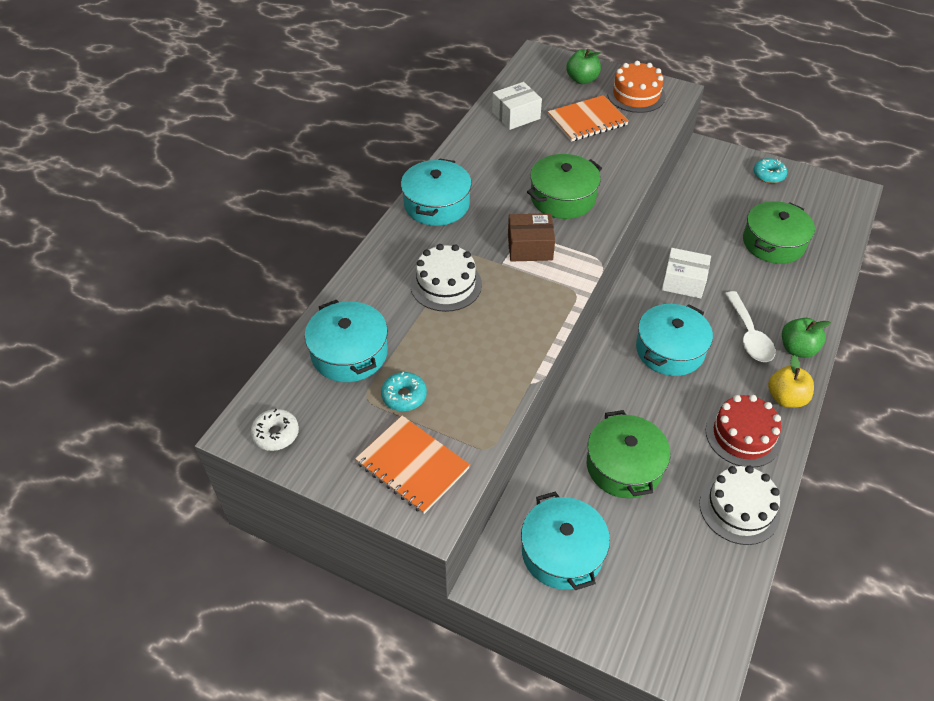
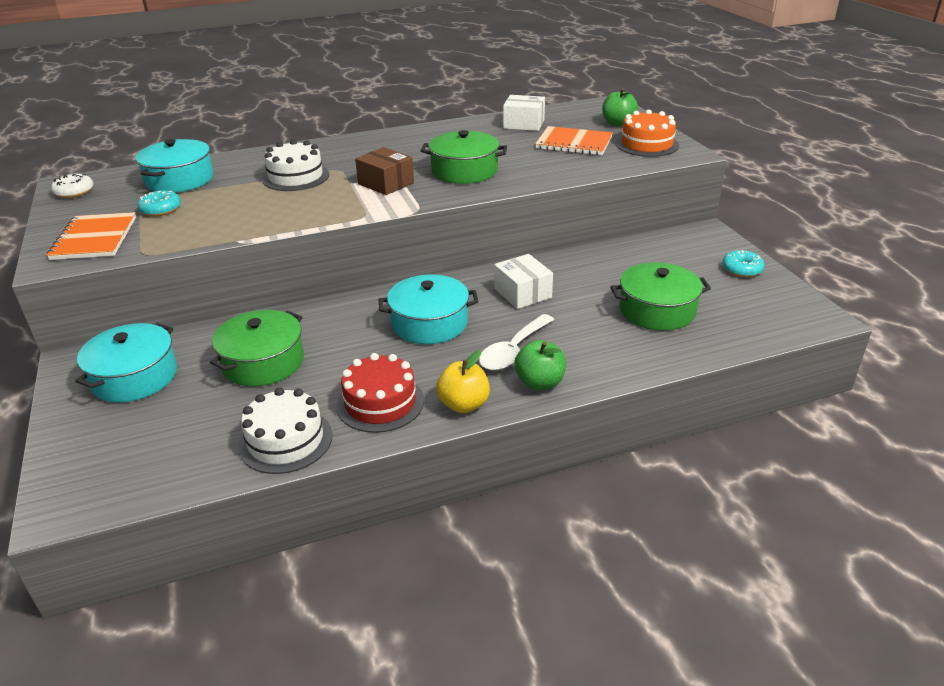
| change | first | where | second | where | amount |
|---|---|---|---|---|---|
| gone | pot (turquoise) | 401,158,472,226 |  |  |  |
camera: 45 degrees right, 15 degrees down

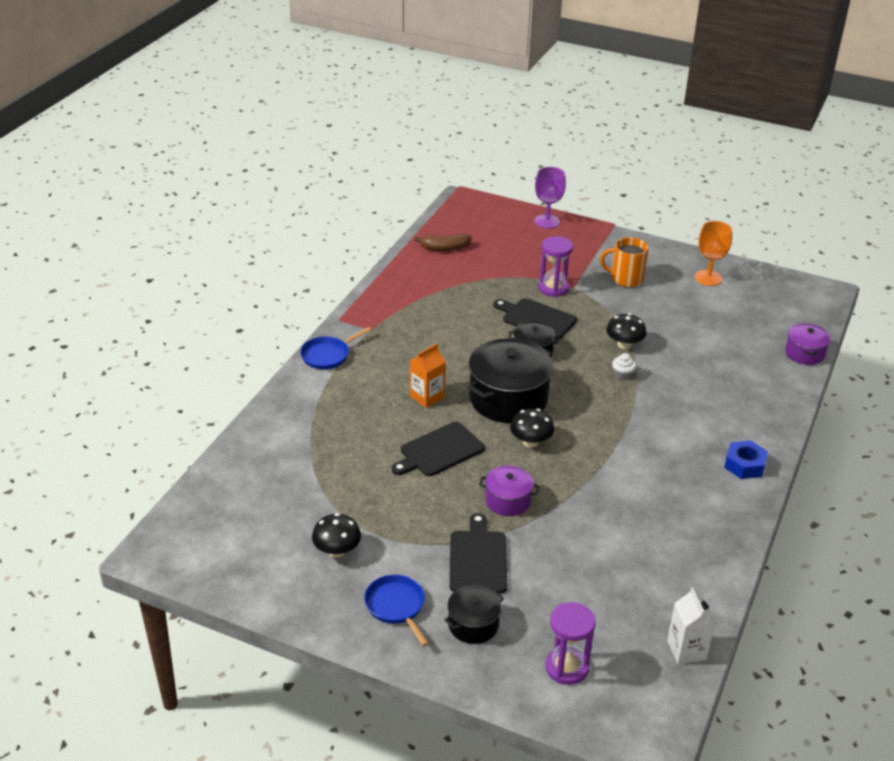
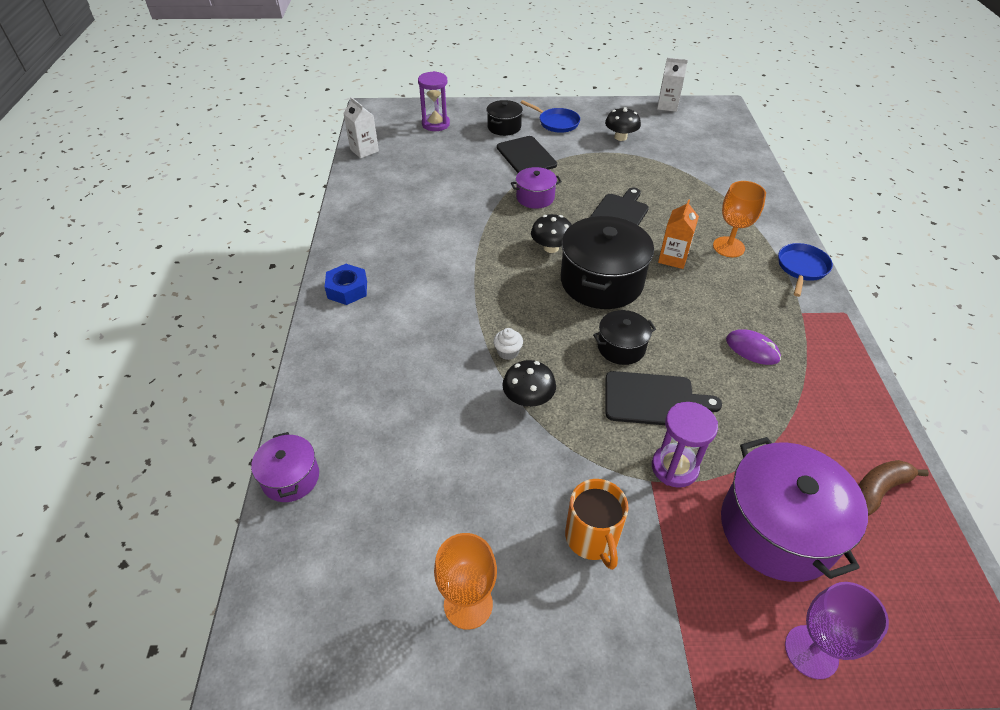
| change | first | where | second | where | amount |
|---|---|---|---|---|---|
| rotated | mug (orange) | 600,237,649,287 |  | 565,479,628,570 | 90 degrees clockwise |
| new |  |  | carton (white) | 657,58,688,112 |  |
| new |  |  | goblet (orange) | 713,181,766,257 |  |
| new |  |  | pot (purple) | 721,437,868,582 |  |
| new |  |  | mouse (purple) | 726,330,781,365 |  |
camera: 155 degrees right, 10 degrees up

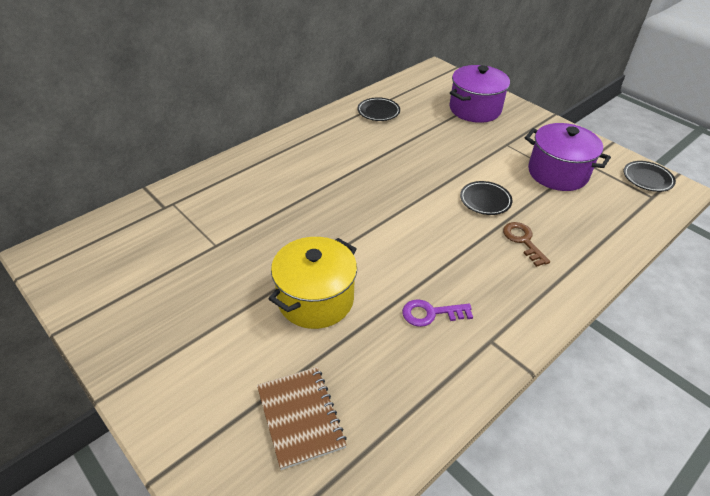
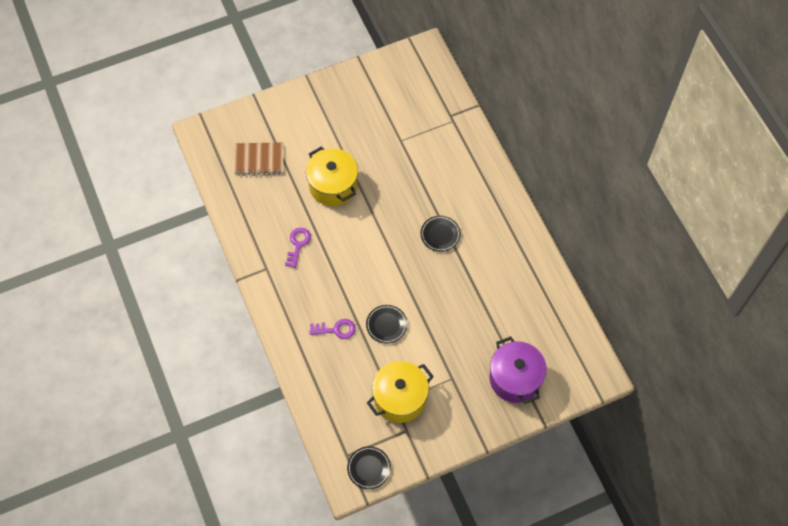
| change | first | where | second | where | amount |
|---|---|---|---|---|---|
| shifted | plate (black) | 357,97,400,121 |  | 421,216,461,252 |  |
| repainted | key (brown) | 503,222,550,267 | key (purple) | 309,319,356,339 |  |
| repainted | pot (purple) | 525,123,611,191 | pot (yellow) | 367,361,434,423 |  |
camera: 110 degrees right, 20 degrees up

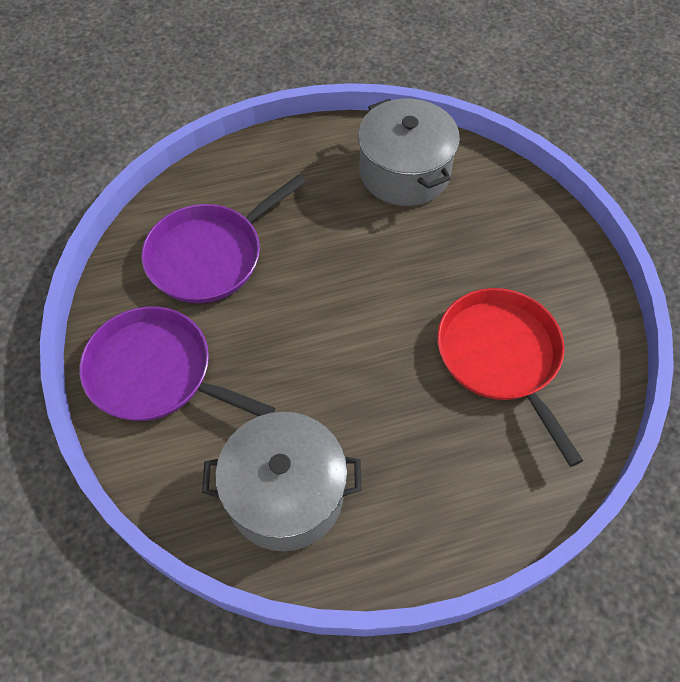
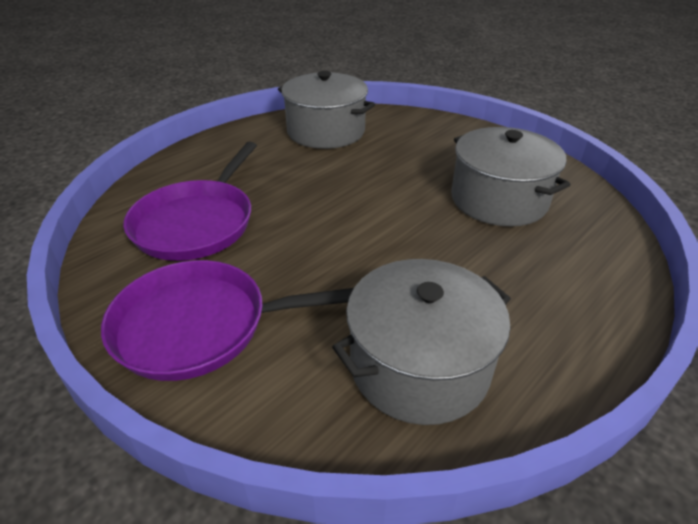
| change | first | where | second | where | amount |
|---|---|---|---|---|---|
| swapped | pan (red) | 437,288,583,467 | pot (grey) | 451,127,570,227 |  |
camera: 30 degrees left, 20 degrees down

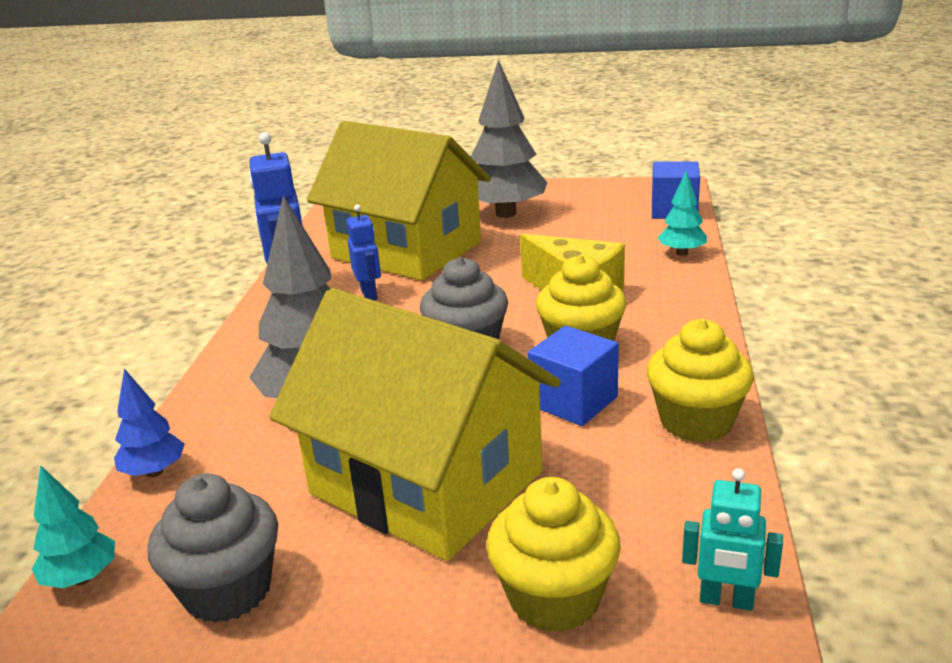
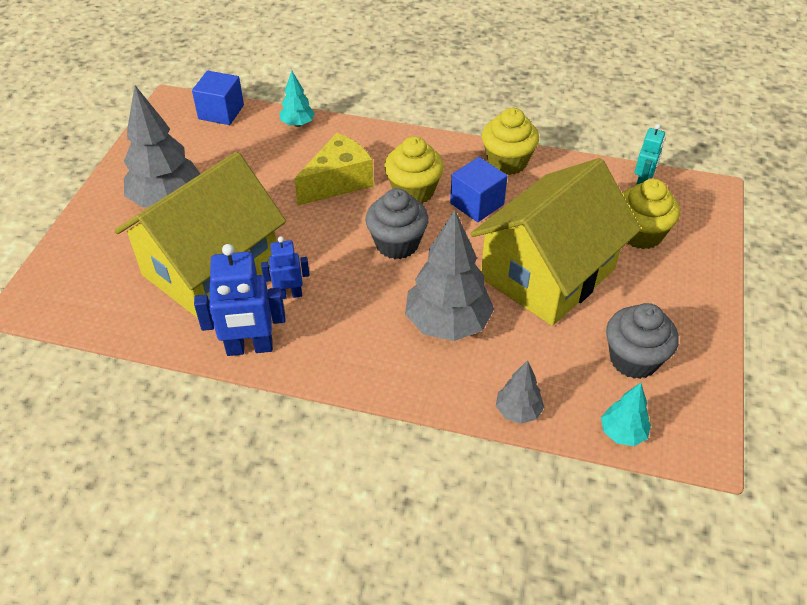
| change | first | where | second | where | amount |
|---|---|---|---|---|---|
| repainted | tree (blue) | 114,368,185,477 | tree (grey) | 496,360,544,424 |  |
camera: 85 degrees left, 20 degrees up

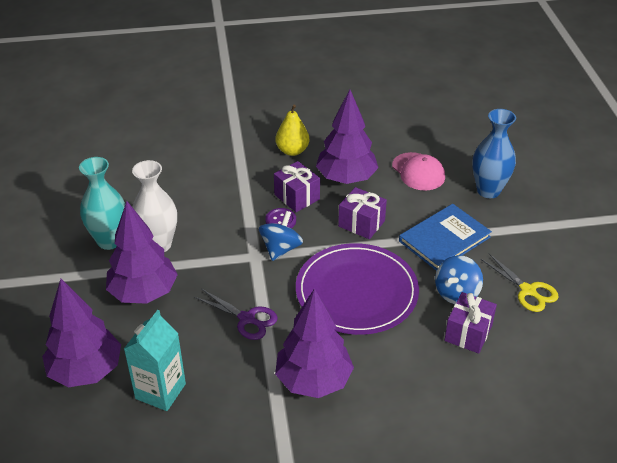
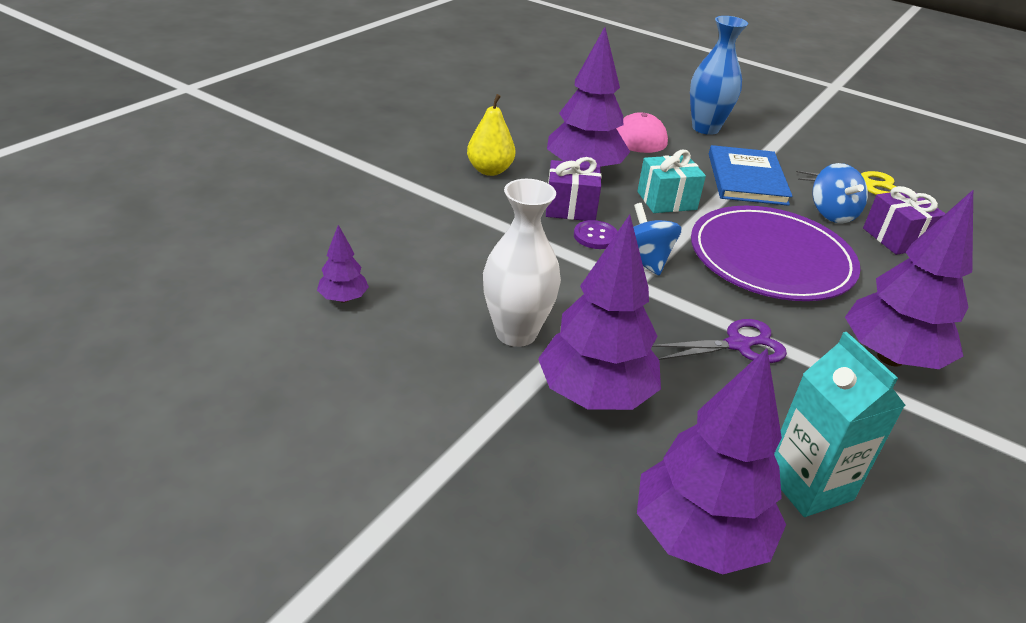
| change | first | where | second | where | amount |
|---|---|---|---|---|---|
| gone | vase (turquoise) | 79,157,125,250 |  |  |  |
| repainted | gift (purple) | 338,187,387,239 | gift (turquoise) | 637,150,706,213 |  |
| new |  |  | tree (purple) | 317,225,369,303 |  |
camera: 50 degrees left, 5 degrees down

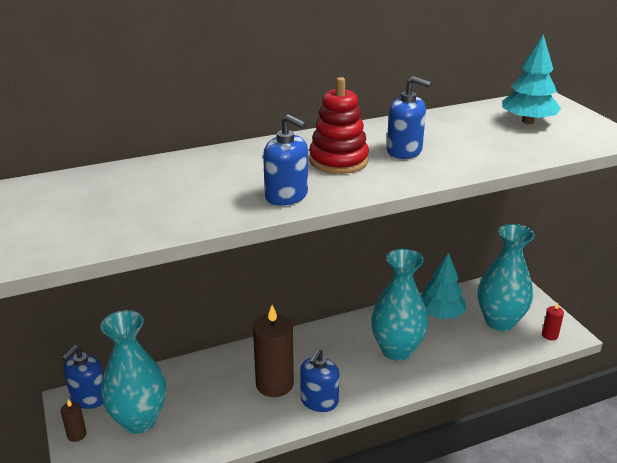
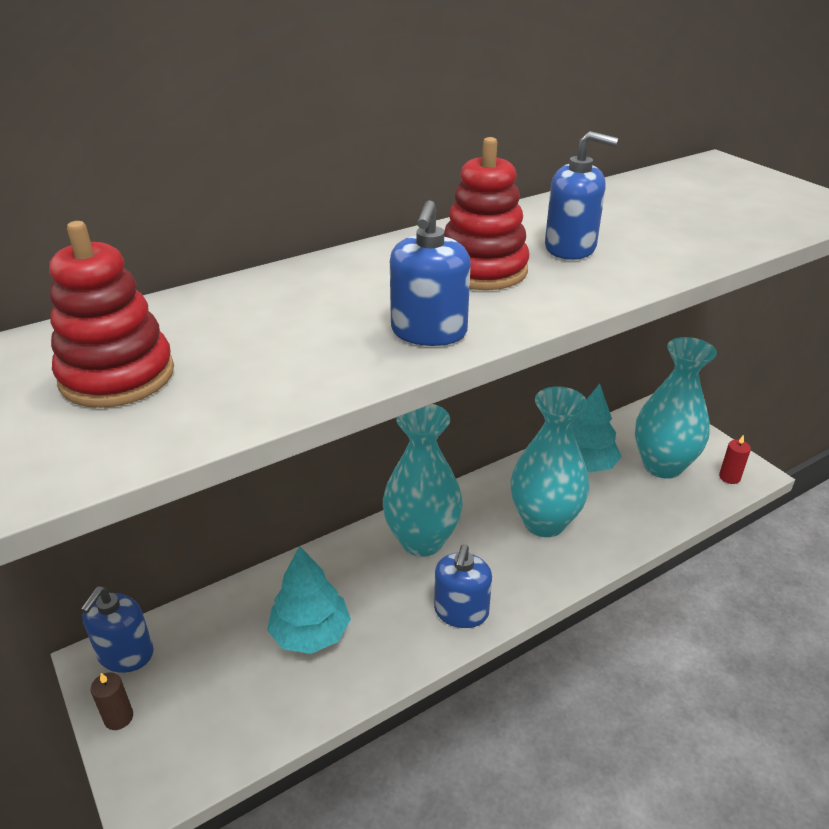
| change | first | where | second | where | amount |
|---|---|---|---|---|---|
| shifted | vase (turquoise) | 100,310,166,434 |  | 383,404,463,557 |  |
| gone | candle (brown) | 253,305,294,397 |  |  |  |
| rotated | soap dispenser (blue) | 263,114,308,206 |  | 390,200,471,346 | 75 degrees clockwise |
| shifted | tree (turquoise) | 502,34,561,124 |  | 267,546,351,654 |  |
| new |  |  | stacking toy (red) | 49,221,174,408 |  |
camera: 10 degrees left, 5 degrees up

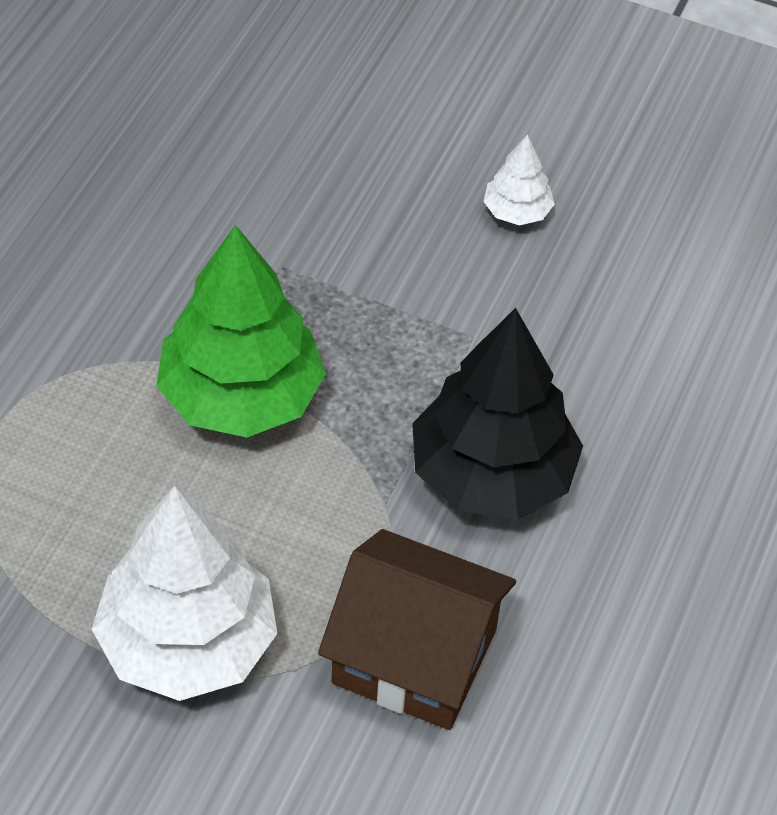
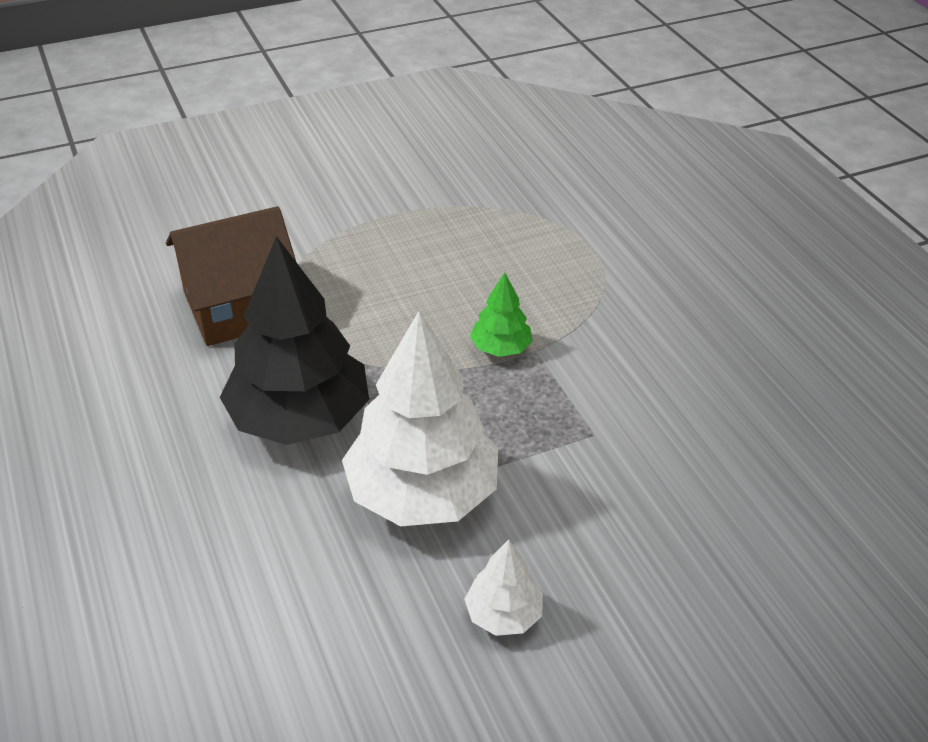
| change | first | where | second | where | amount |
|---|---|---|---|---|---|
| shifted | tree (white) | 92,485,277,701 |  | 342,311,498,526 |  |
| scaled | tree (green) | 156,225,326,438 |  | 470,273,533,357 | x0.46 |
camera: 135 degrees right, 10 degrees down

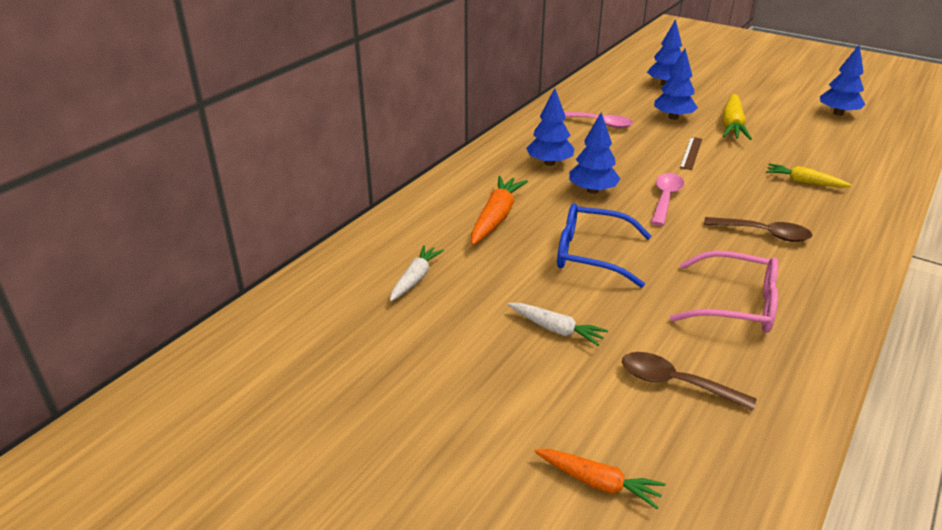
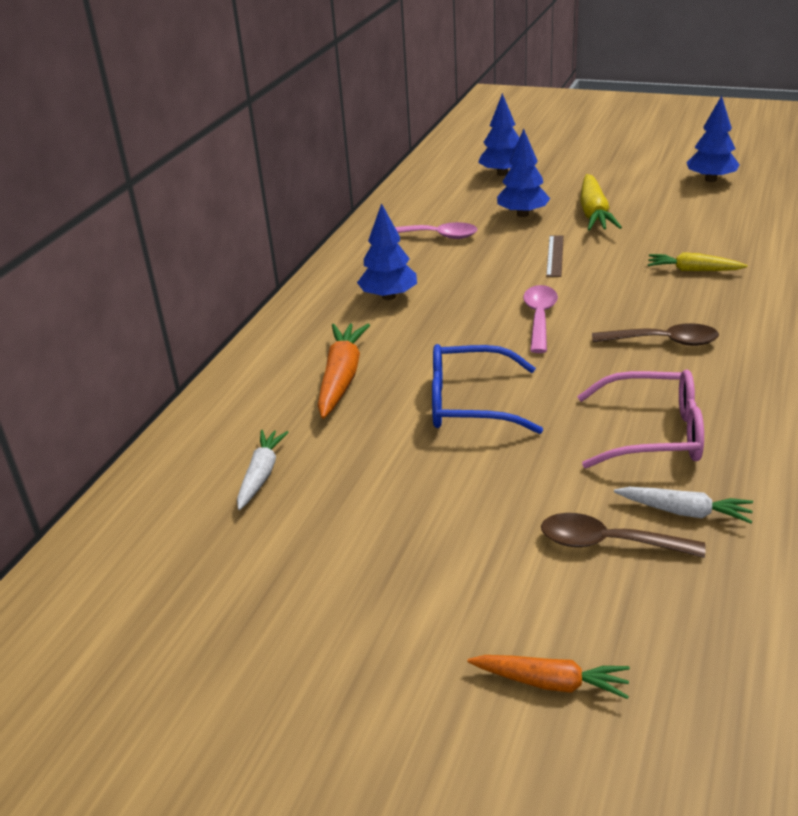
| change | first | where | second | where | amount |
|---|---|---|---|---|---|
| shifted | carrot (white) | 508,303,608,346 |  | 614,487,753,523 |  |
| gone | tree (blue) | 569,112,621,194 |  |  |  |
camera: 10 degrees left, 0 degrees up

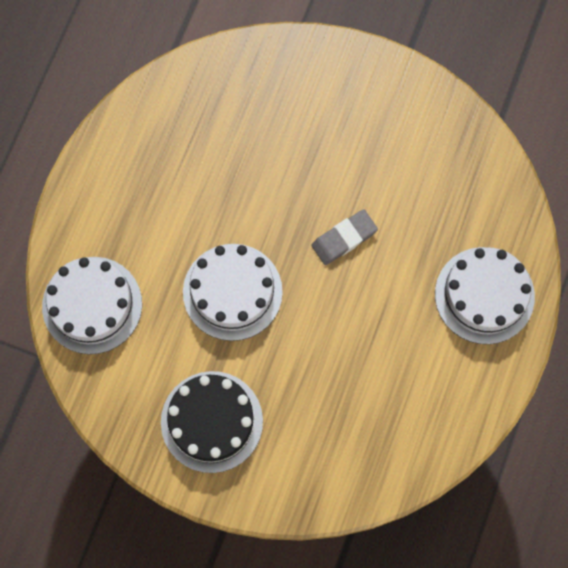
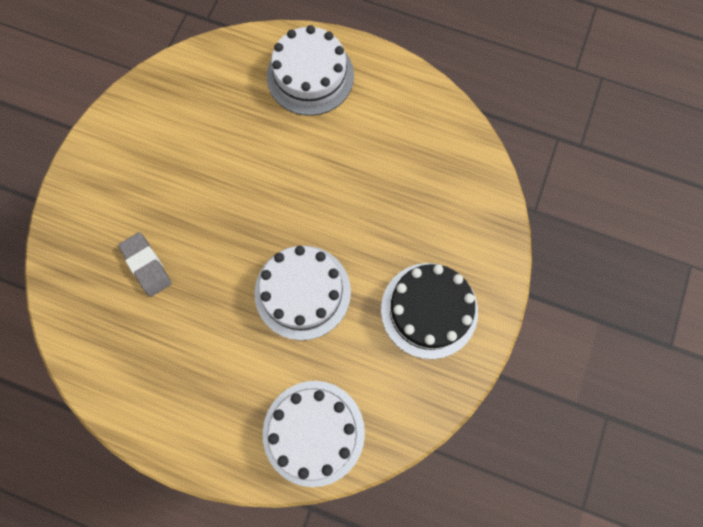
| change | first | where | second | where | amount |
|---|---|---|---|---|---|
| shifted | eraser (grey) | 311,209,378,265 |  | 118,232,172,297 |  |
camera: 90 degrees left, 0 degrees up

